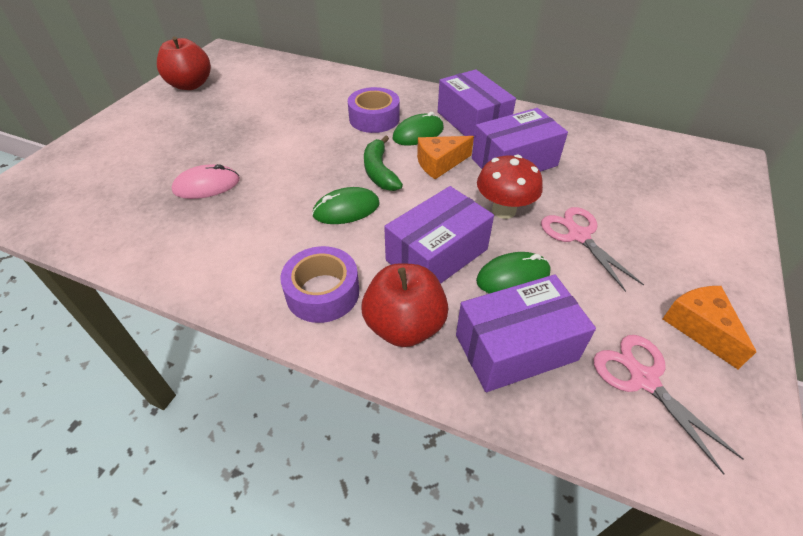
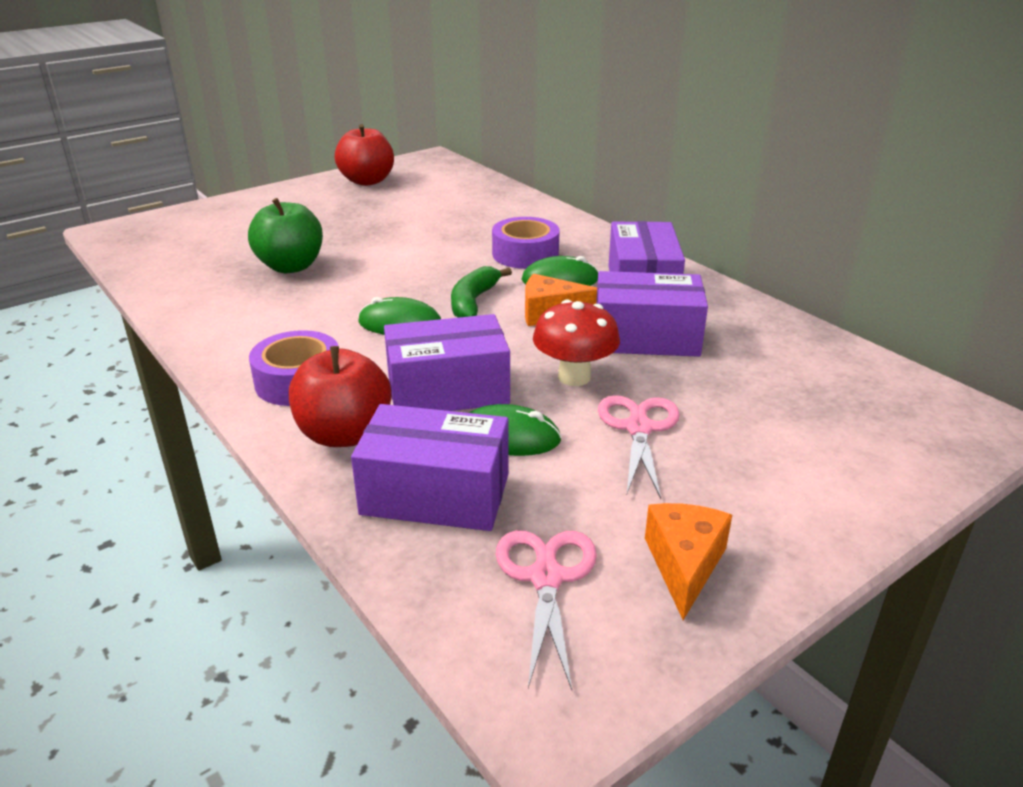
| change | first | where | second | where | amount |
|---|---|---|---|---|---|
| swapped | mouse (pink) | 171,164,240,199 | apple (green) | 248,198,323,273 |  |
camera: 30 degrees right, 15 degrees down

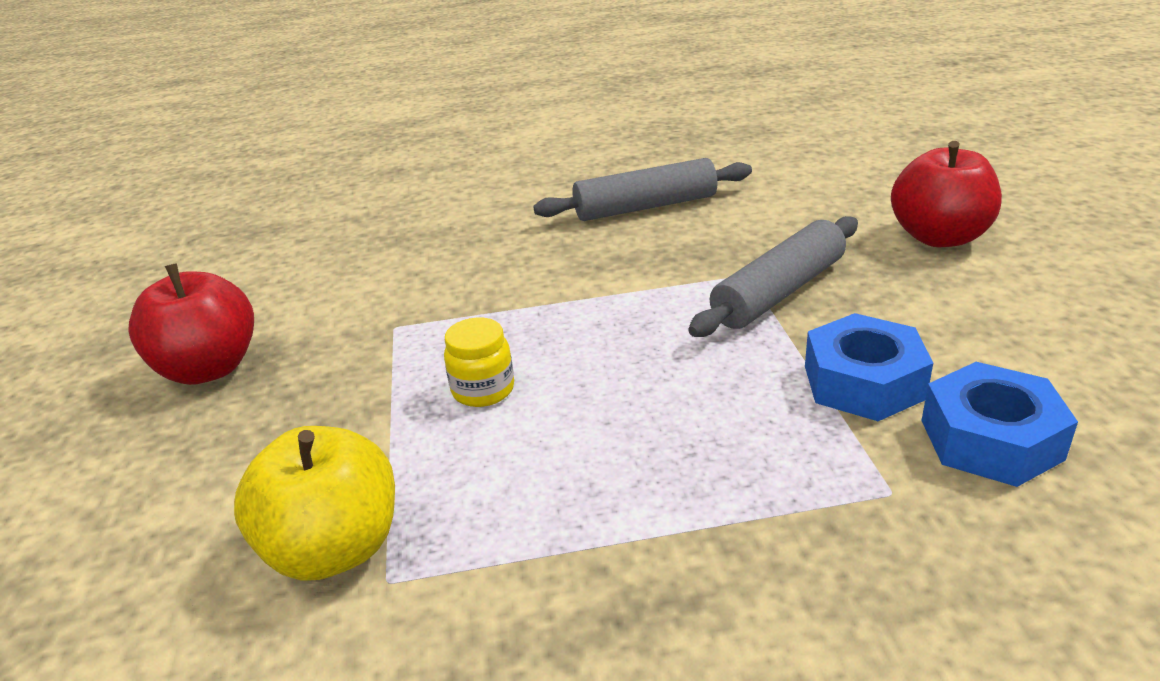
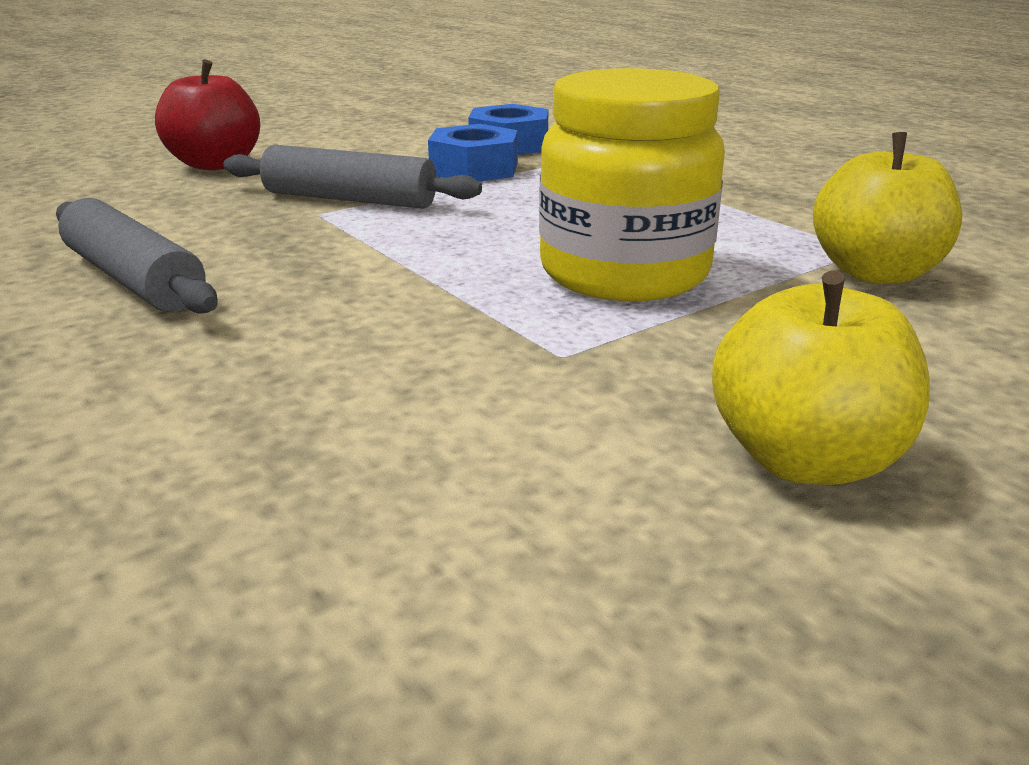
| change | first | where | second | where | amount |
|---|---|---|---|---|---|
| repainted | apple (red) | 128,263,254,385 | apple (yellow) | 712,271,930,485 |  |
| scaled | jar (yellow) | 444,317,514,407 |  | 539,68,725,301 | x2.40 |
camera: 120 degrees left, 5 degrees down

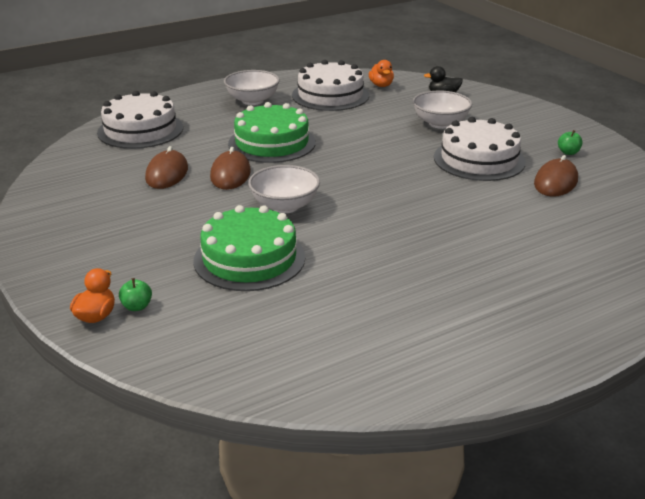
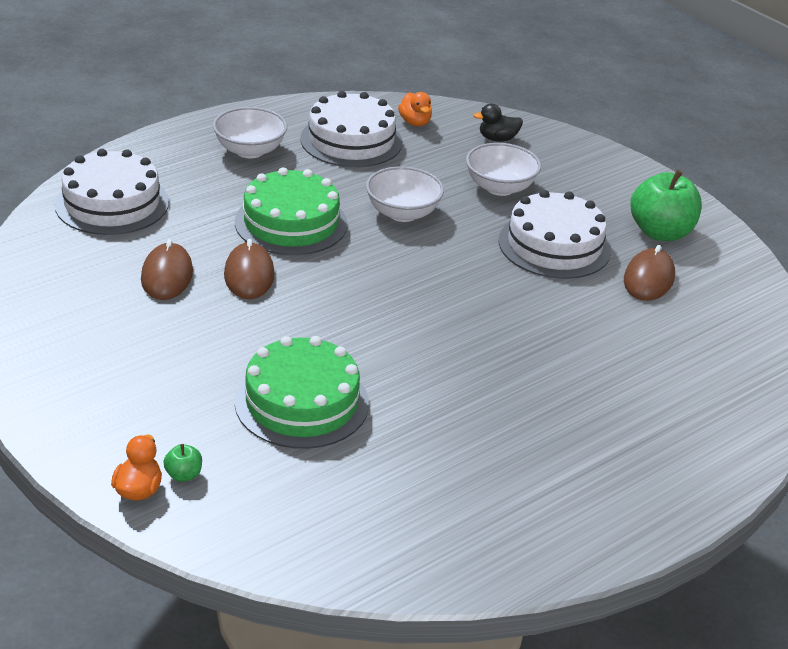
| change | first | where | second | where | amount |
|---|---|---|---|---|---|
| shifted | bowl (white) | 248,165,320,213 |  | 366,166,444,222 |  |
| scaled | apple (green) | 558,130,582,155 |  | 630,169,702,241 | x2.38 |
camera: 10 degrees left, 5 degrees up

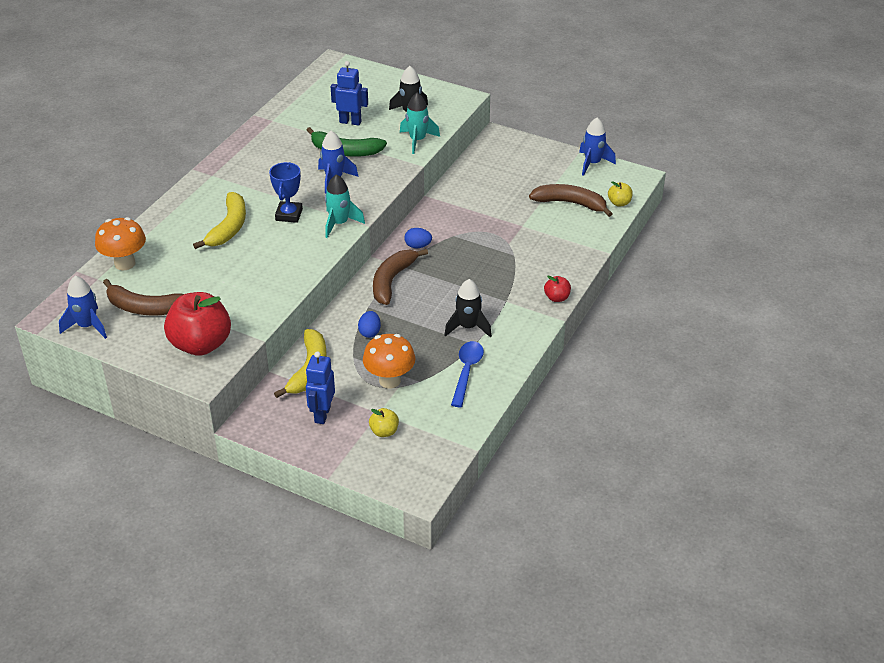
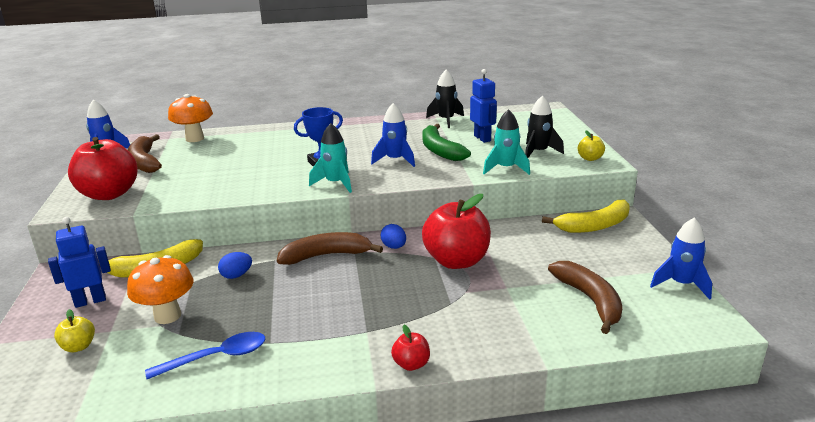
| change | first | where | second | where | amount |
|---|---|---|---|---|---|
| shifted | banana (yellow) | 193,192,246,249 |  | 542,200,630,233 |  |
| shifted | rocket (black) | 444,279,492,338 |  | 426,70,464,128 |  |
| shifted | apple (yellow) | 608,181,633,206 |  | 578,130,605,161 |  |
| new |  |  | apple (red) | 422,194,491,269 |  |
camera: 55 degrees right, 15 degrees down

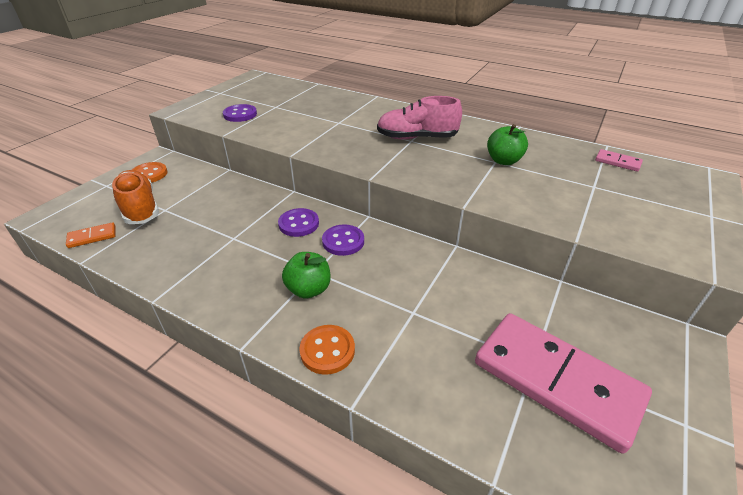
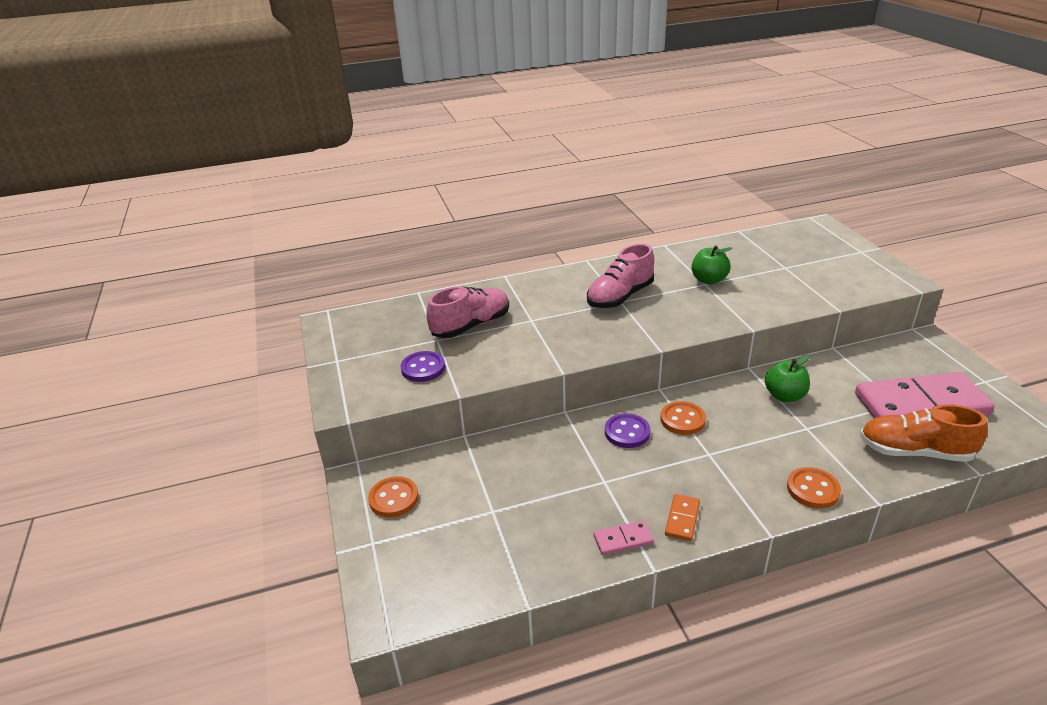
| change | first | where | second | where | amount |
|---|---|---|---|---|---|
| shifted | domino (orange) | 66,222,115,248 |  | 665,494,700,541 |  |
| shifted | shoe (orange) | 112,170,159,224 |  | 860,404,988,462 |  |
| shifted | apple (green) | 282,252,331,299 |  | 765,354,810,402 |  |
| repainted | button (purple) | 322,225,364,256 | button (orange) | 660,401,706,435 |  |
| shifted | domino (pink) | 595,149,643,172 |  | 594,520,654,555 |  |
| new |  |  | shoe (pink) | 426,287,509,338 |  |
camera: 45 degrees left, 5 degrees down

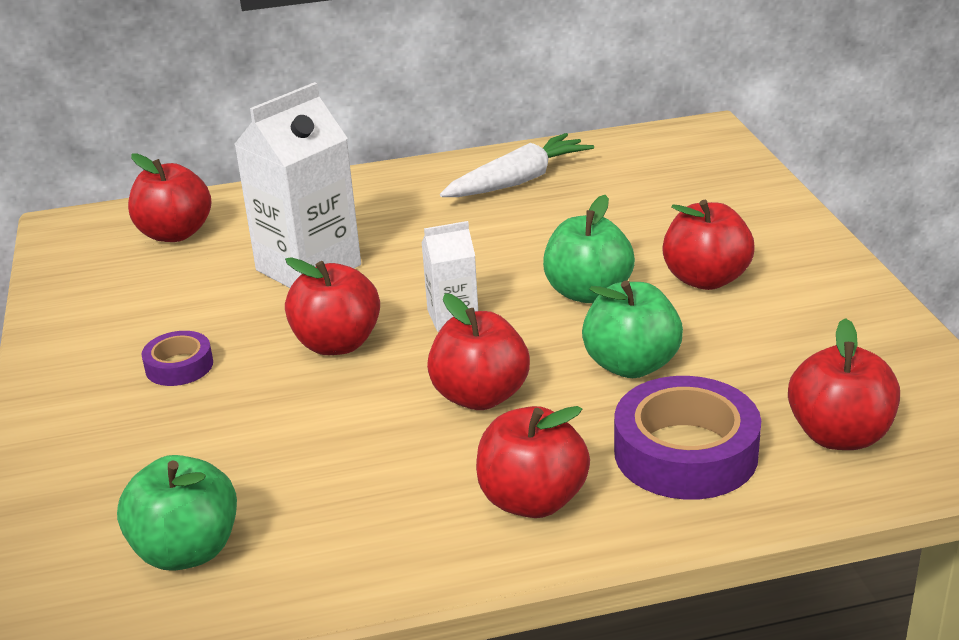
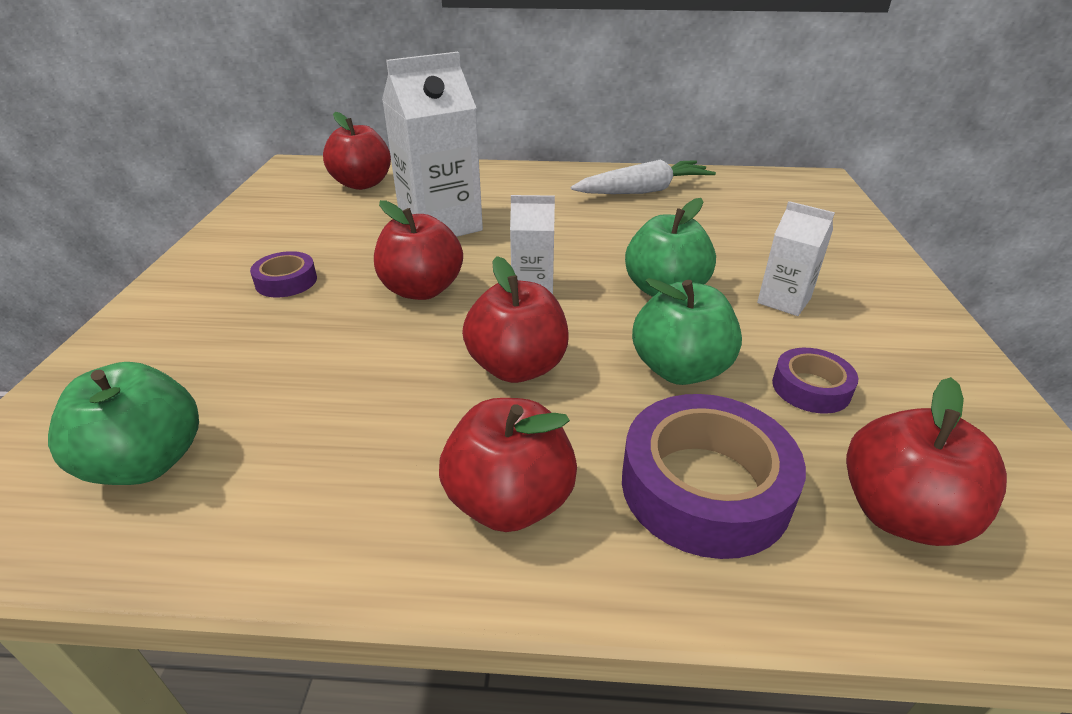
| change | first | where | second | where | amount |
|---|---|---|---|---|---|
| swapped | apple (red) | 662,200,755,290 | carton (white) | 757,201,835,316 |  |
| new |  |  | tape (purple) | 772,348,858,414 |  |
camera: 15 degrees right, 5 degrees up

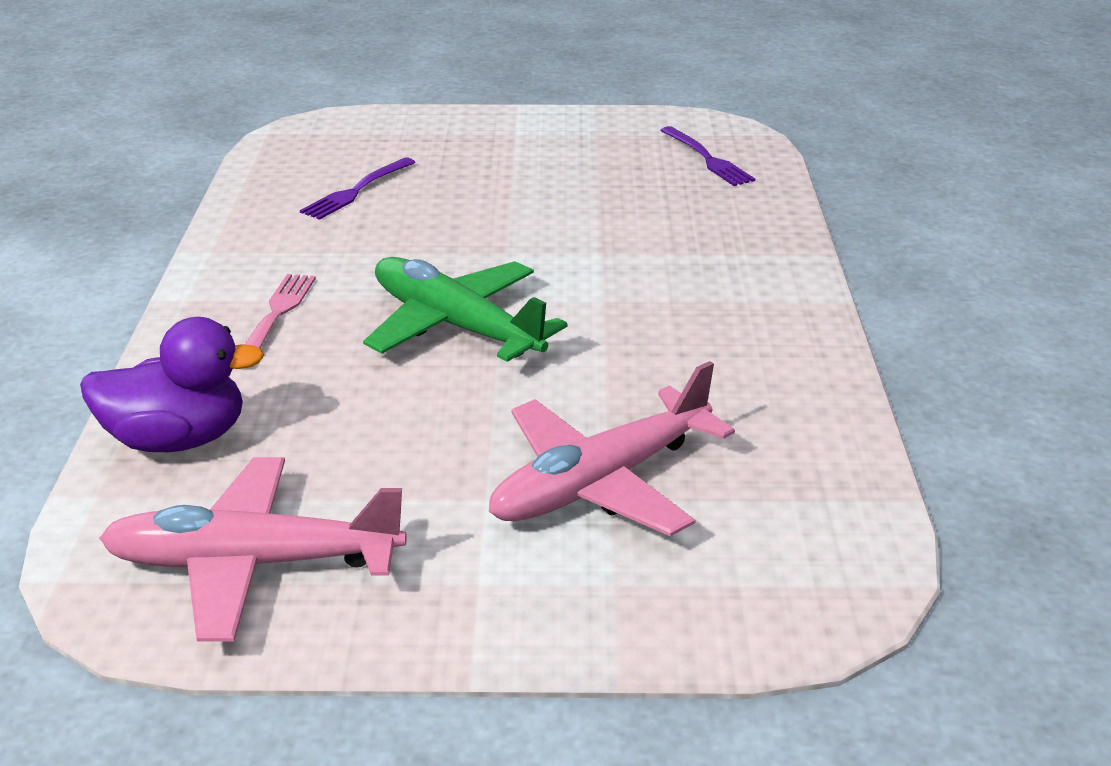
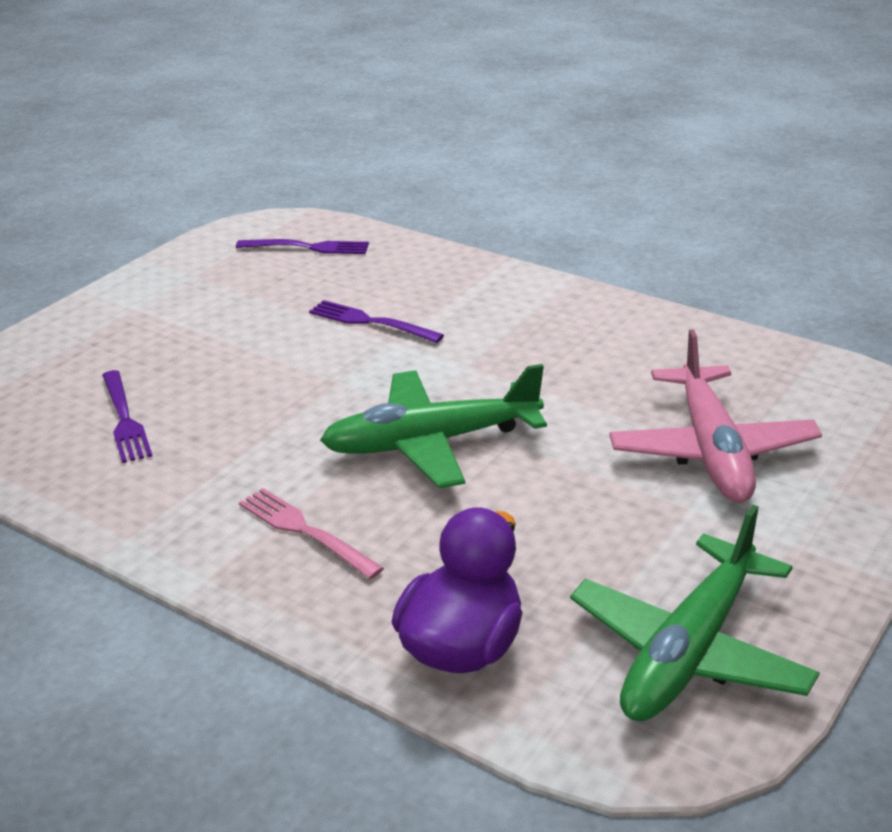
| change | first | where | second | where | amount |
|---|---|---|---|---|---|
| repainted | plane (pink) | 99,457,407,642 | plane (green) | 570,505,820,721 |  |
| new |  |  | fork (purple) | 309,300,444,343 |  |
camera: 55 degrees left, 0 degrees up

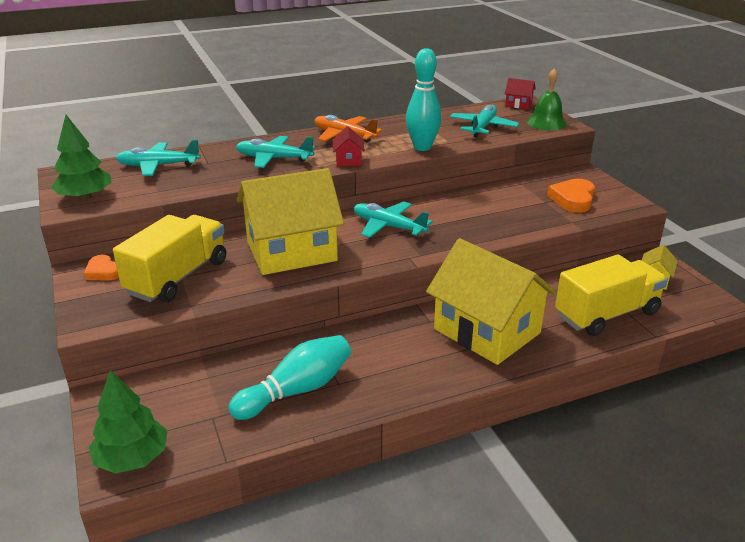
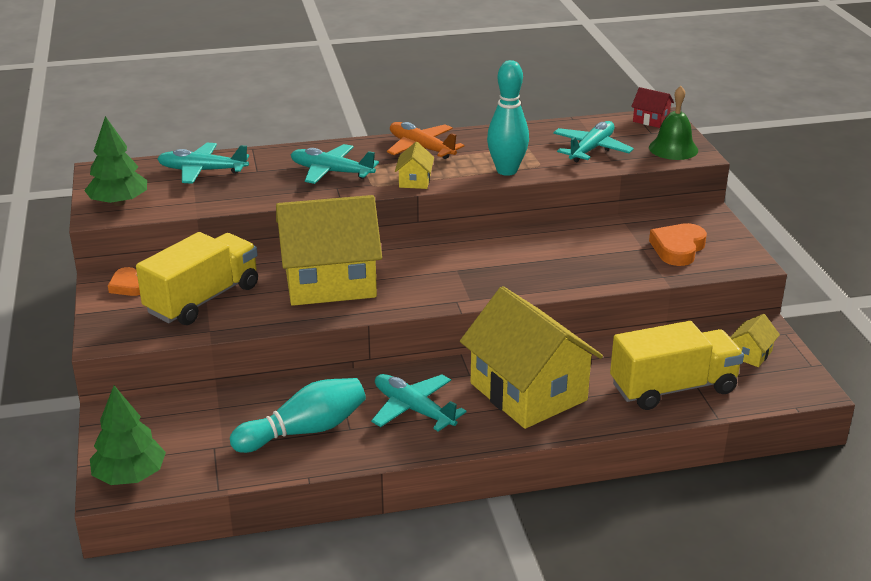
| change | first | where | second | where | amount |
|---|---|---|---|---|---|
| repainted | house (red) | 332,126,365,166 | house (yellow) | 395,142,434,189 |  |
| shifted | plane (turquoise) | 354,202,433,238 |  | 371,374,466,432 |  |
camera: 10 degrees right, 0 degrees up

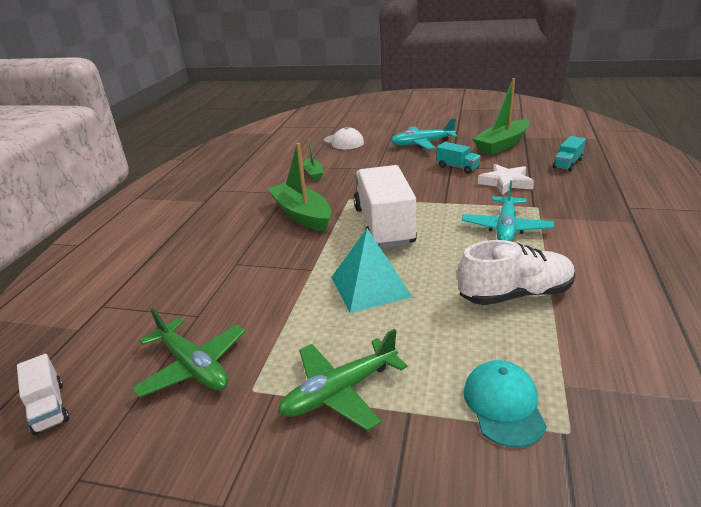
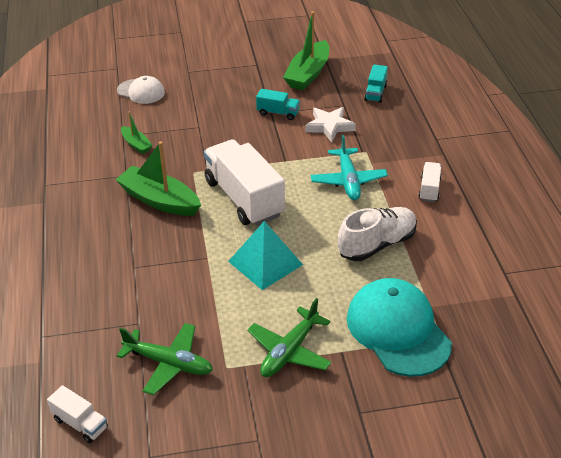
| change | first | where | second | where | amount |
|---|---|---|---|---|---|
| gone | plane (turquoise) | 391,118,457,150 |  |  |  |
| scaled | cap (turquoise) | 464,360,547,448 |  | 347,278,452,377 | x1.80 |
| new |  |  | truck (white) | 419,162,442,202 |  |
camera: 25 degrees left, 10 degrees up

